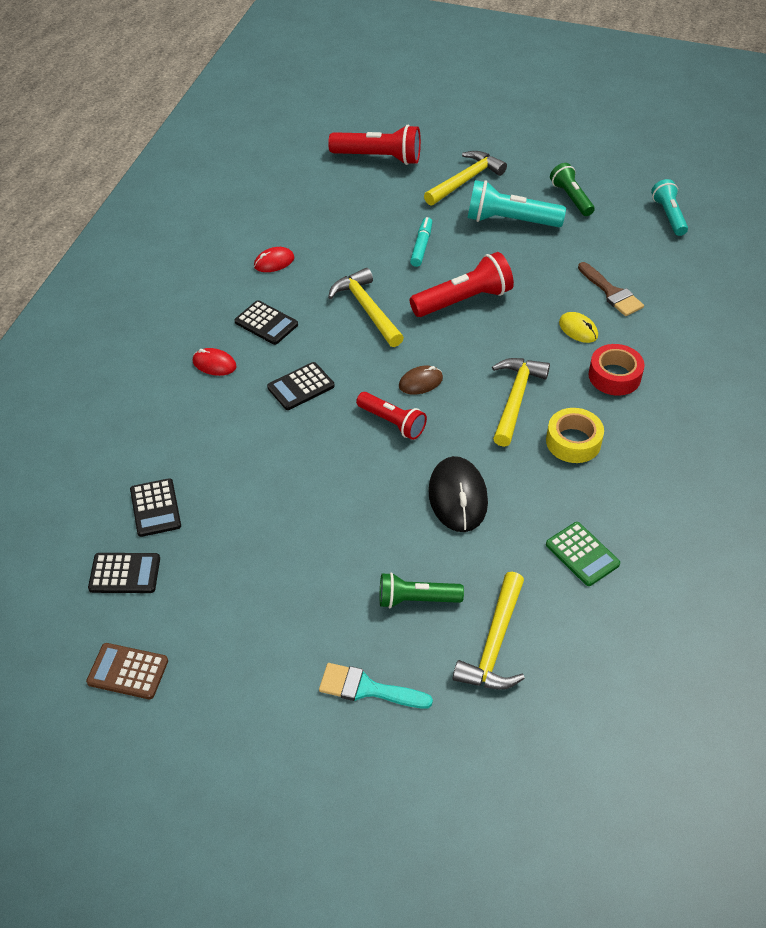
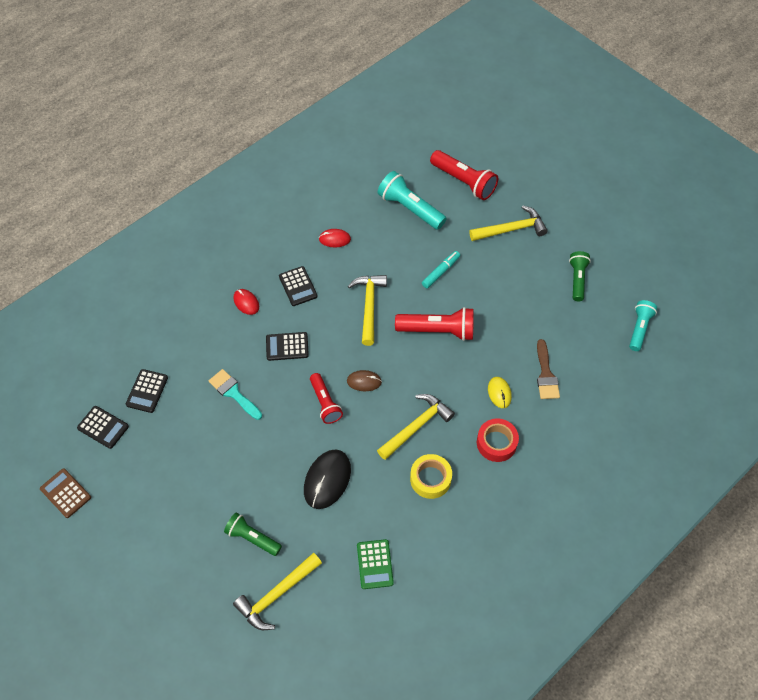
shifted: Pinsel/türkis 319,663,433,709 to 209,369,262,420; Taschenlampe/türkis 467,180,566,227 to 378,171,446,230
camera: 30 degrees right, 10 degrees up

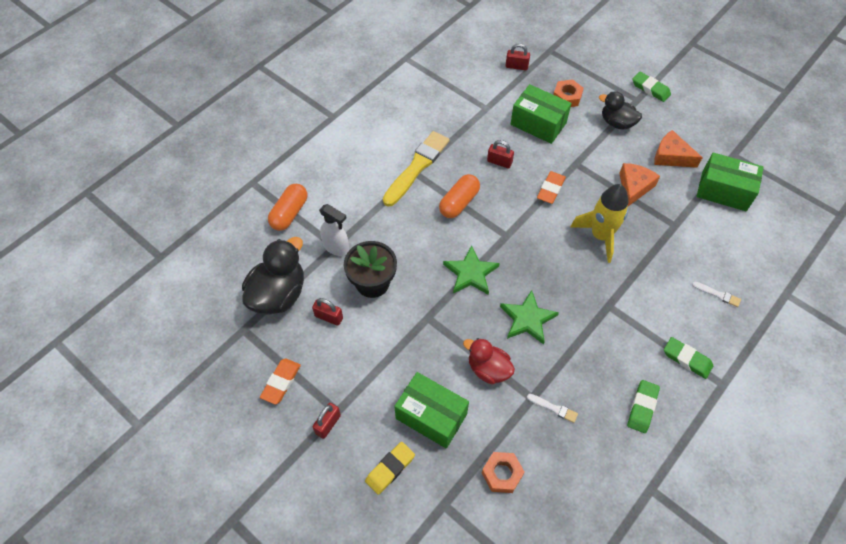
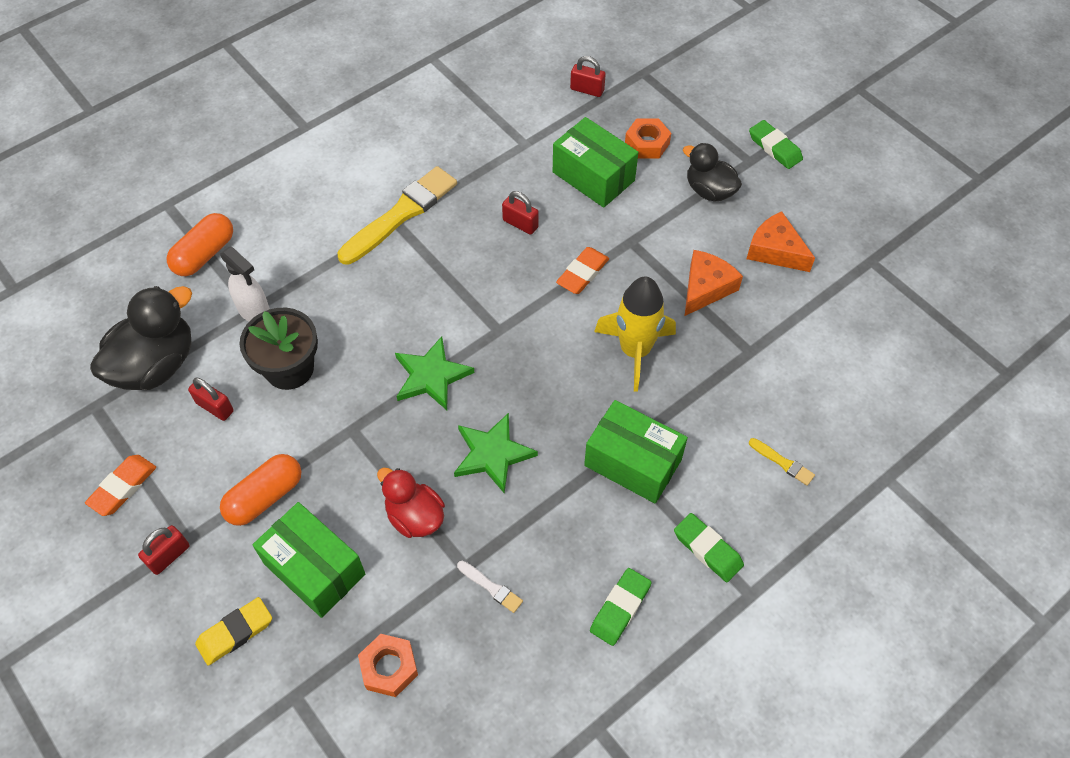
shifted: Kapsel/orange 439,174,480,218 to 220,454,301,526; Schachtel/grün 697,152,764,211 to 584,400,688,504
repainted: Pinsel/weiß 692,282,741,307 to Pinsel/gelb 749,438,815,486
camera: 10 degrees right, 0 degrees up

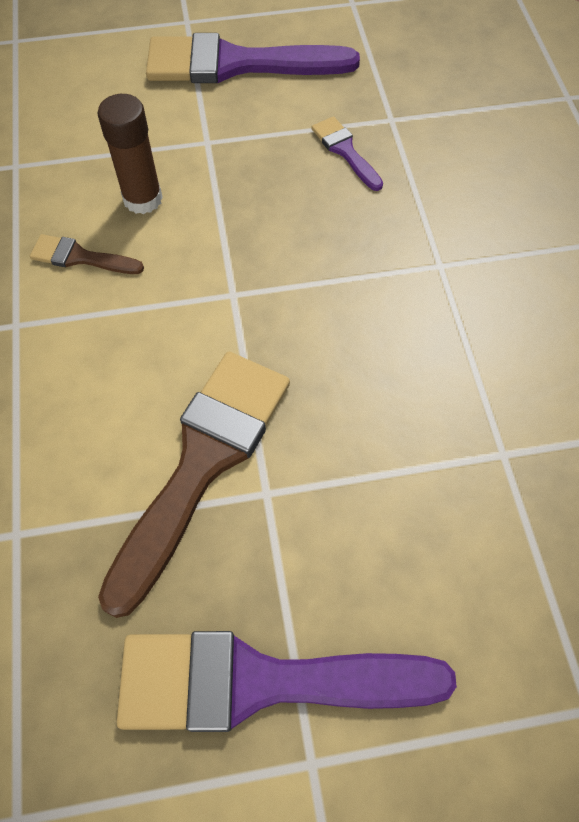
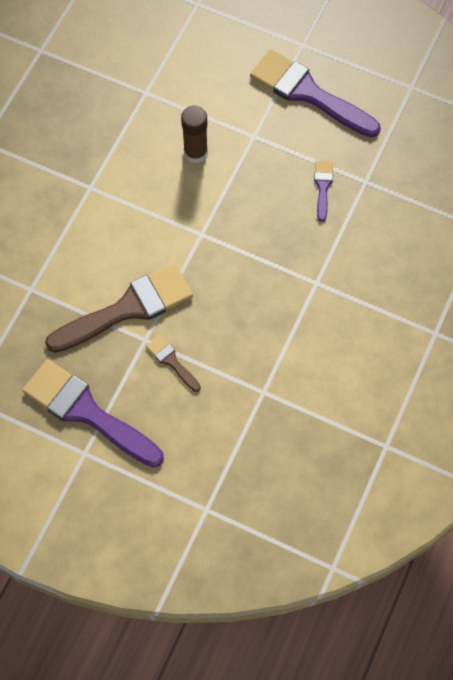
shifted: Pinsel/braun 30,234,144,274 to 146,335,201,392
camera: 35 degrees right, 5 degrees up

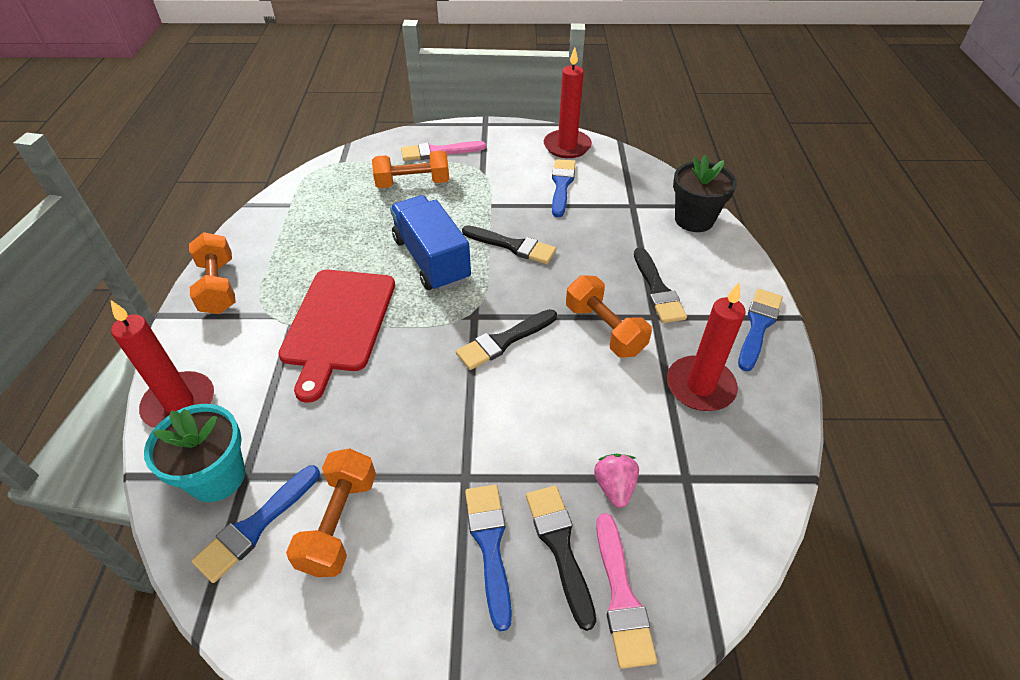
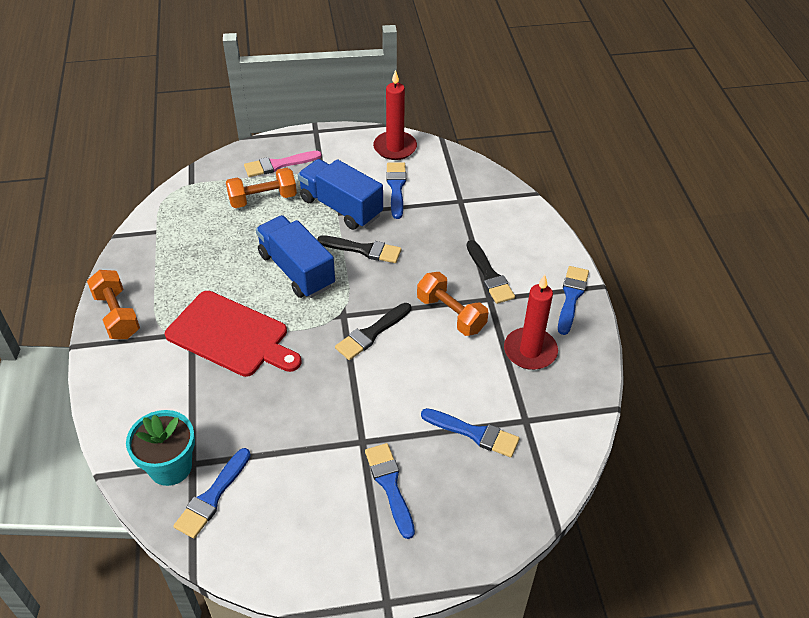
gone: Kerze/rot 111,300,214,428; Hantel/orange 286,448,376,577; Pinsel/schwarz 526,486,596,631; Pinsel/rosa 596,513,657,669; Blumentopf/schwarz 673,155,737,232
new: Lastwagen/blau 298,159,383,230
swapped: Erdbeere/rosa 594,454,639,508 to Pinsel/blau 421,408,520,457
rotated: Schneidebrett/rot 278,270,395,403 = 165,291,301,377 60 degrees counterclockwise
camera: 10 degrees left, 0 degrees up

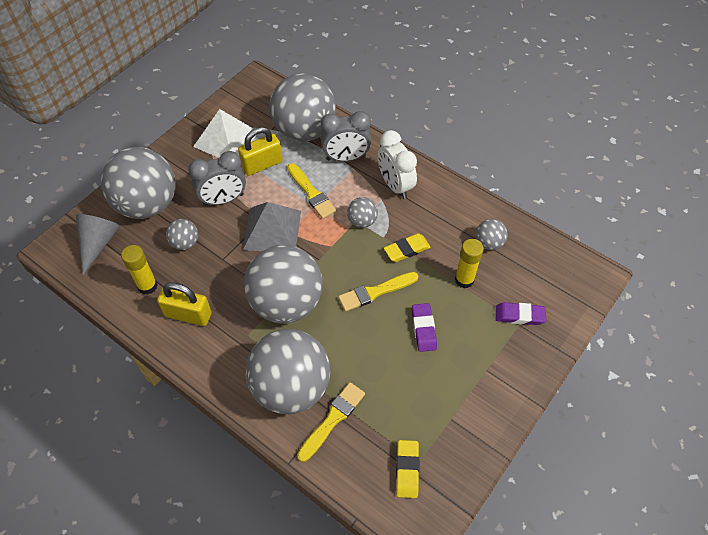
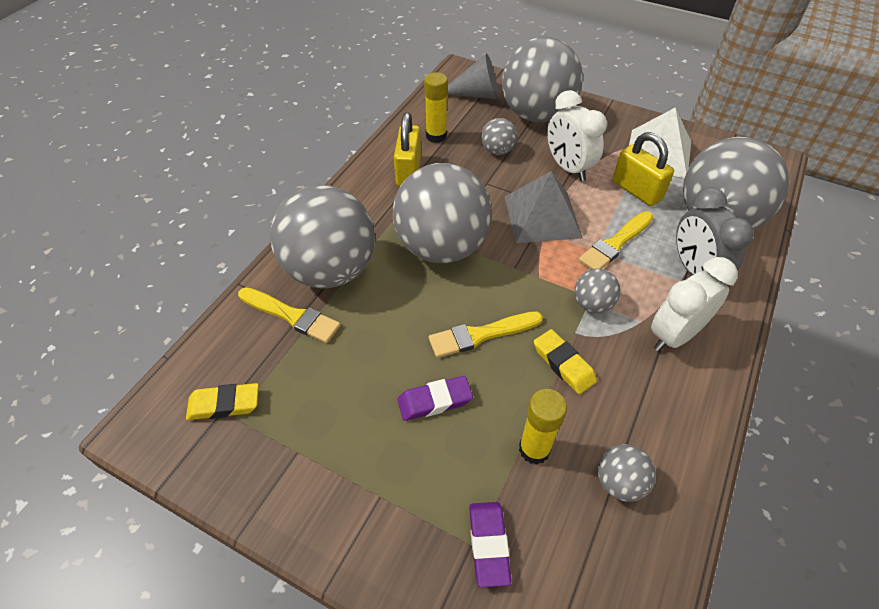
repainted: Wecker/grau 188,151,246,206 to Wecker/weiß 547,90,607,181
rotated: Pinsel/gelb 338,272,418,312 = 429,311,543,358 75 degrees counterclockwise
camera: 80 degrees right, 5 degrees down

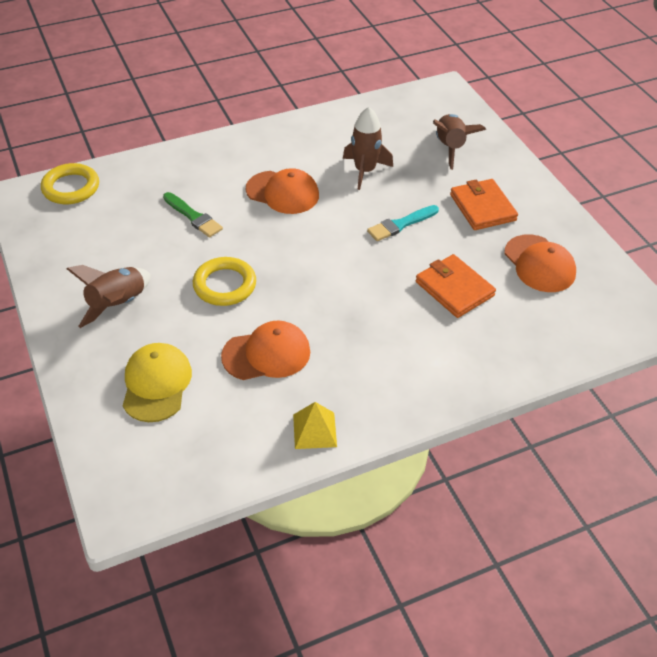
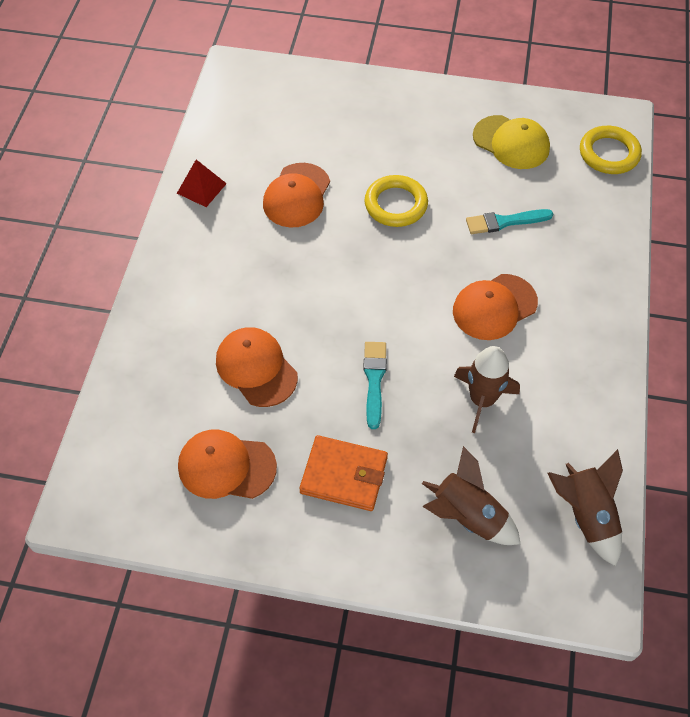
shifted: Rakete/braun 66,265,151,328 to 548,449,623,566; Kappe/gelb 123,343,192,422 to 473,115,550,169
swapped: Geldbörse/orange 416,254,496,318 to Kappe/orange 216,327,298,407
repainted: Pinsel/grün 163,192,223,237 to Pinsel/türkis 466,209,553,234; Pyramide/gelb 293,402,337,449 to Pyramide/rot 177,160,227,207
camera: 125 degrees right, 10 degrees up

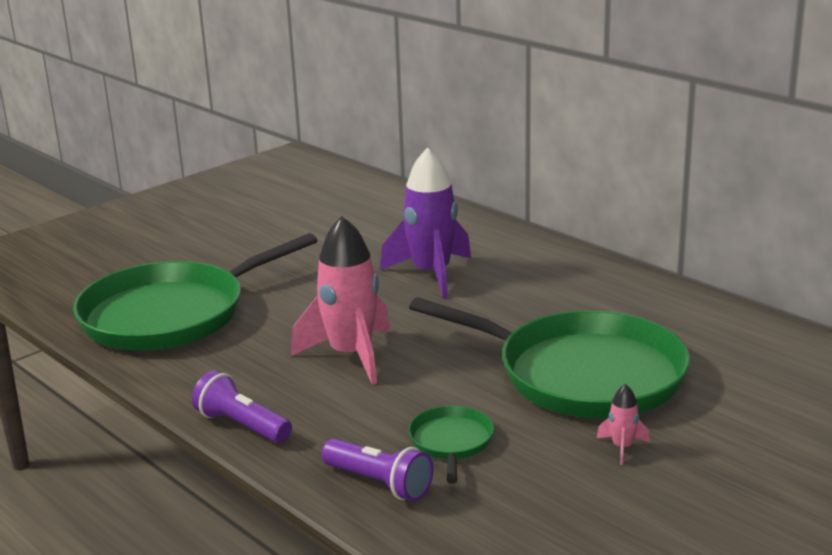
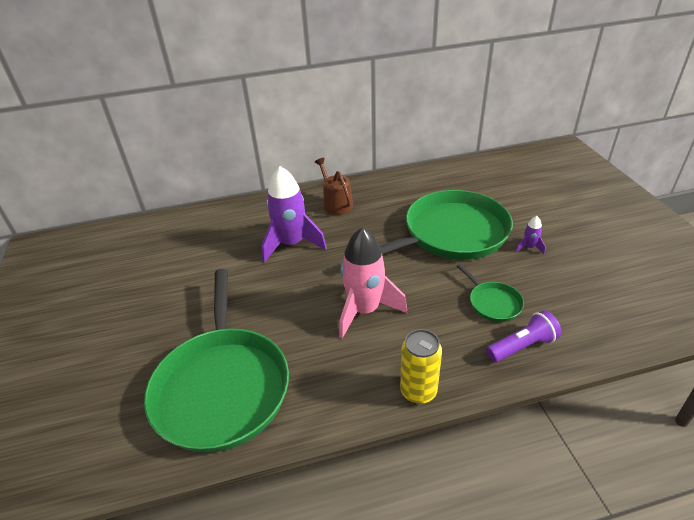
new: Gießkanne/braun 315,158,353,215
swapped: Taschenlampe/lila 192,370,292,443 to Dose/gelb 400,329,442,404
repainted: Rakete/rosa 597,384,650,465 to Rakete/lila 515,216,546,254
rotated: Pfanne/grün 408,406,494,484 = 457,264,524,322 150 degrees counterclockwise
camera: 60 degrees left, 15 degrees up

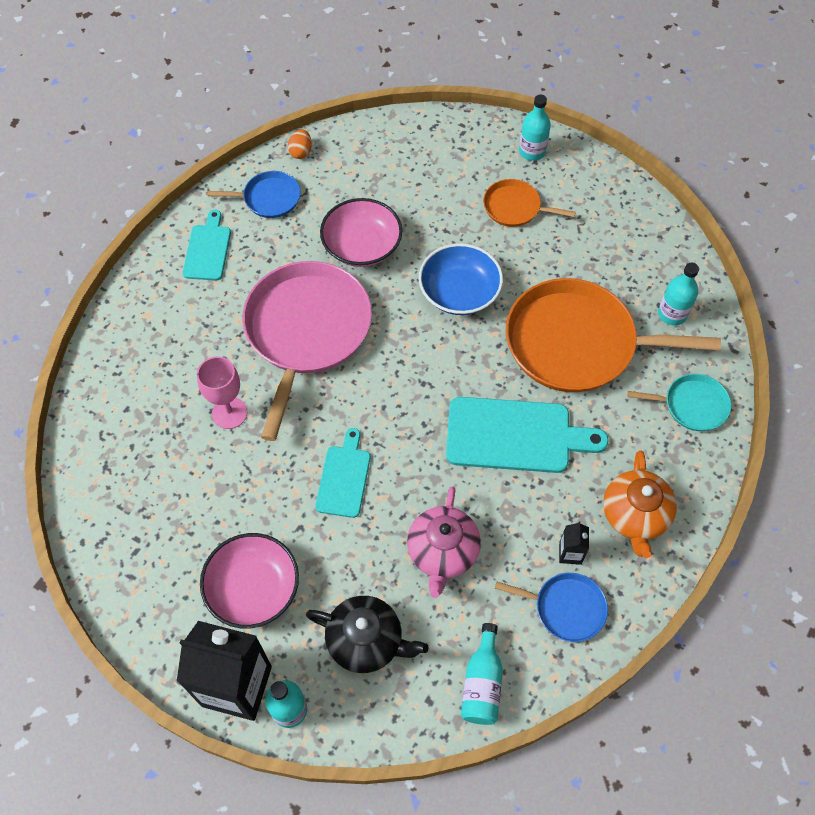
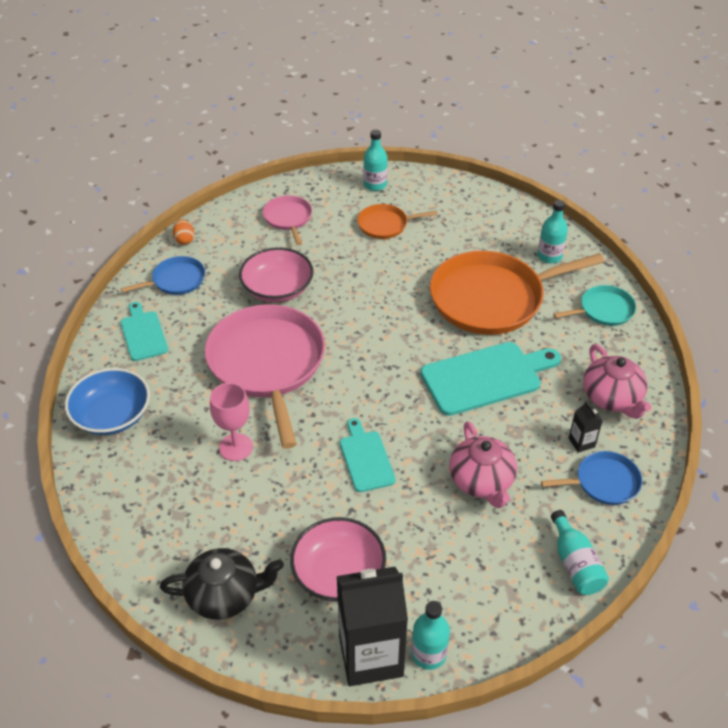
new: Pfanne/rosa 263,196,312,245
shifted: Teekanne/schwarz 306,596,428,673 to 160,548,284,620; Schüssel/blau 419,243,503,315 to 65,368,150,435
repainted: Teekanne/orange 603,450,677,558 to Teekanne/rosa 583,344,651,419
camera: 25 degrees left, 15 degrees down

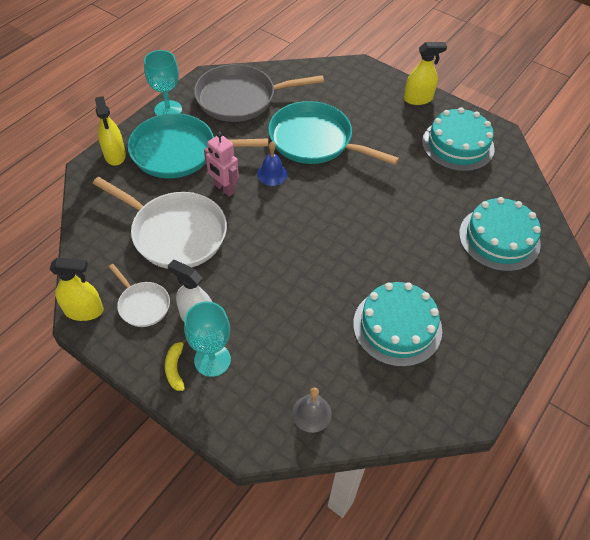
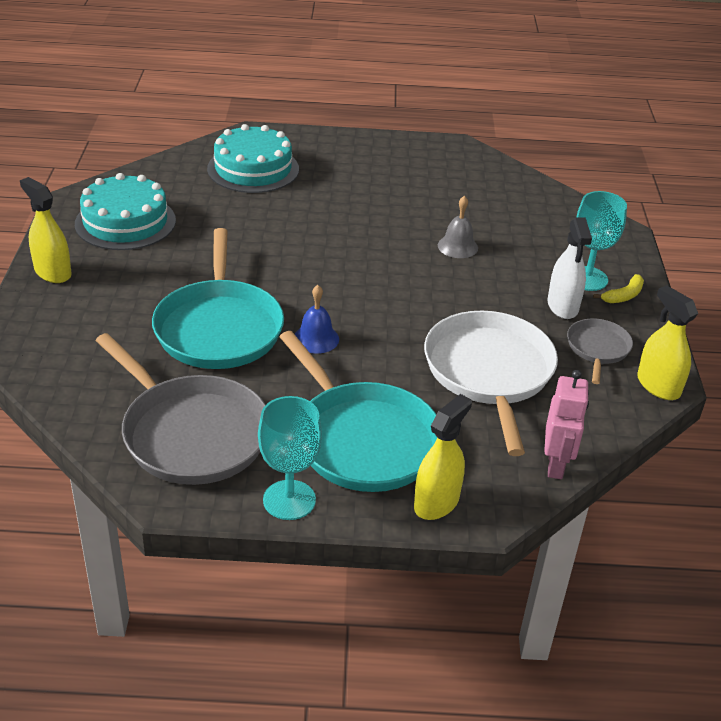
gone: Kuchen/türkis 353,282,442,367
shifted: Roboter/rosa 204,131,239,196 to 544,370,589,479; Glocke/grau 292,388,332,433 to 438,196,478,258
repainted: Pfanne/weiß 109,264,170,327 to Pfanne/grau 567,318,633,384
camera: 125 degrees left, 15 degrees down

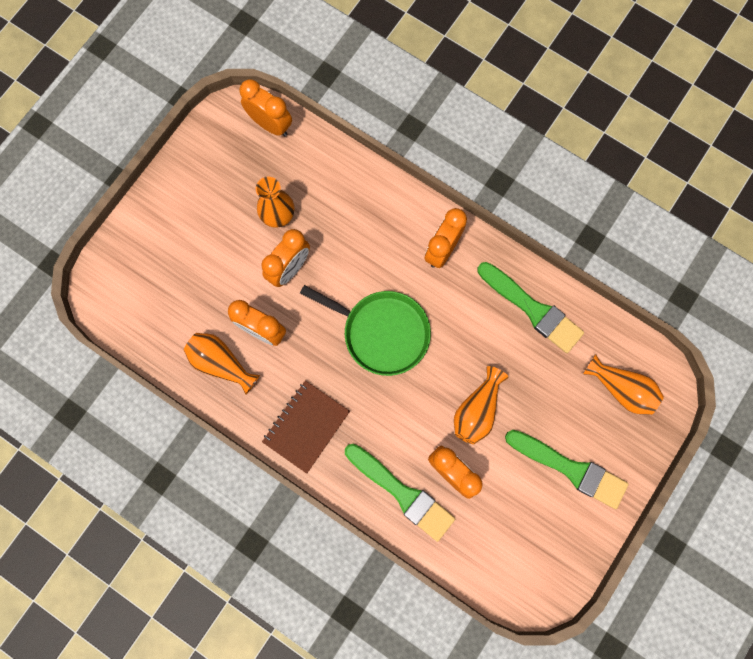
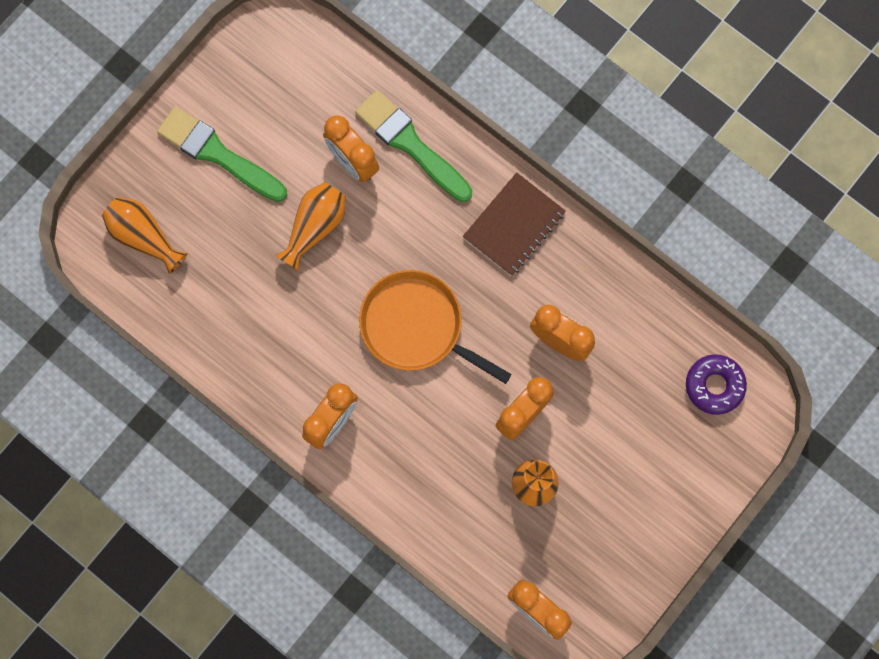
gone: Vase/orange 184,333,260,395; Pinsel/grün 478,262,584,353
new: Donut/lila 686,354,747,415
repainted: Pfanne/grün 300,285,431,376 to Pfanne/orange 359,270,512,384
camera: 175 degrees left, 0 degrees up

